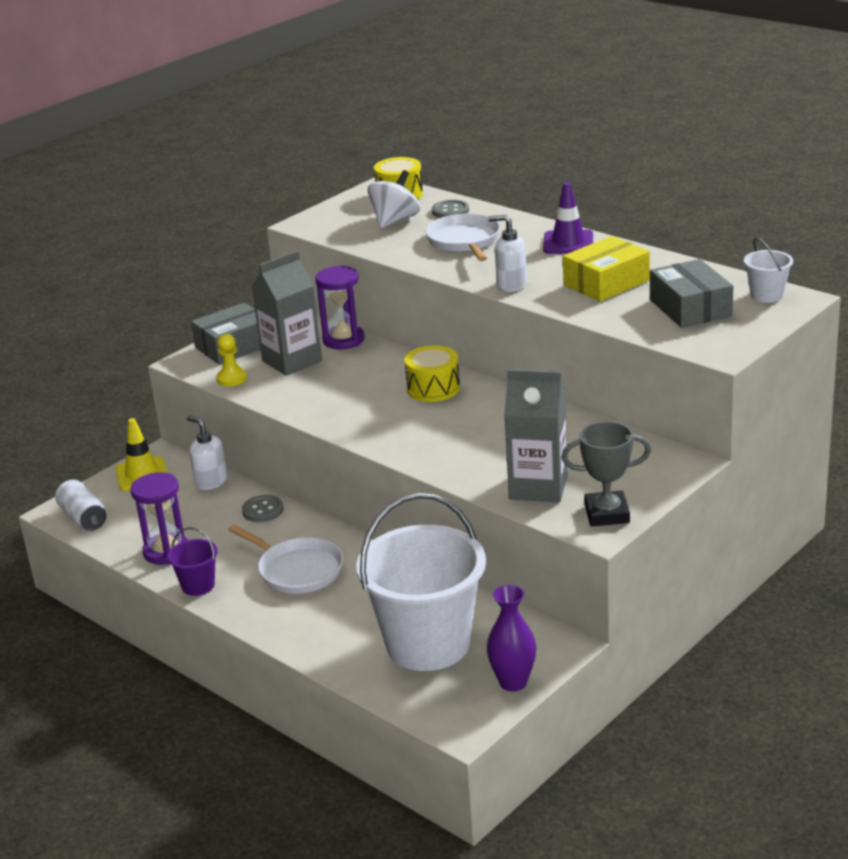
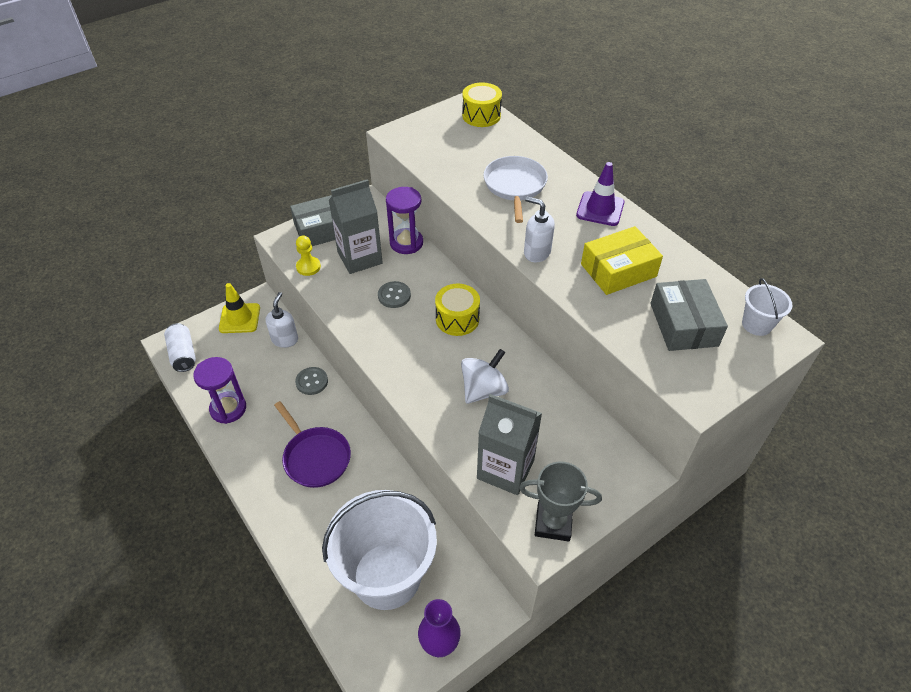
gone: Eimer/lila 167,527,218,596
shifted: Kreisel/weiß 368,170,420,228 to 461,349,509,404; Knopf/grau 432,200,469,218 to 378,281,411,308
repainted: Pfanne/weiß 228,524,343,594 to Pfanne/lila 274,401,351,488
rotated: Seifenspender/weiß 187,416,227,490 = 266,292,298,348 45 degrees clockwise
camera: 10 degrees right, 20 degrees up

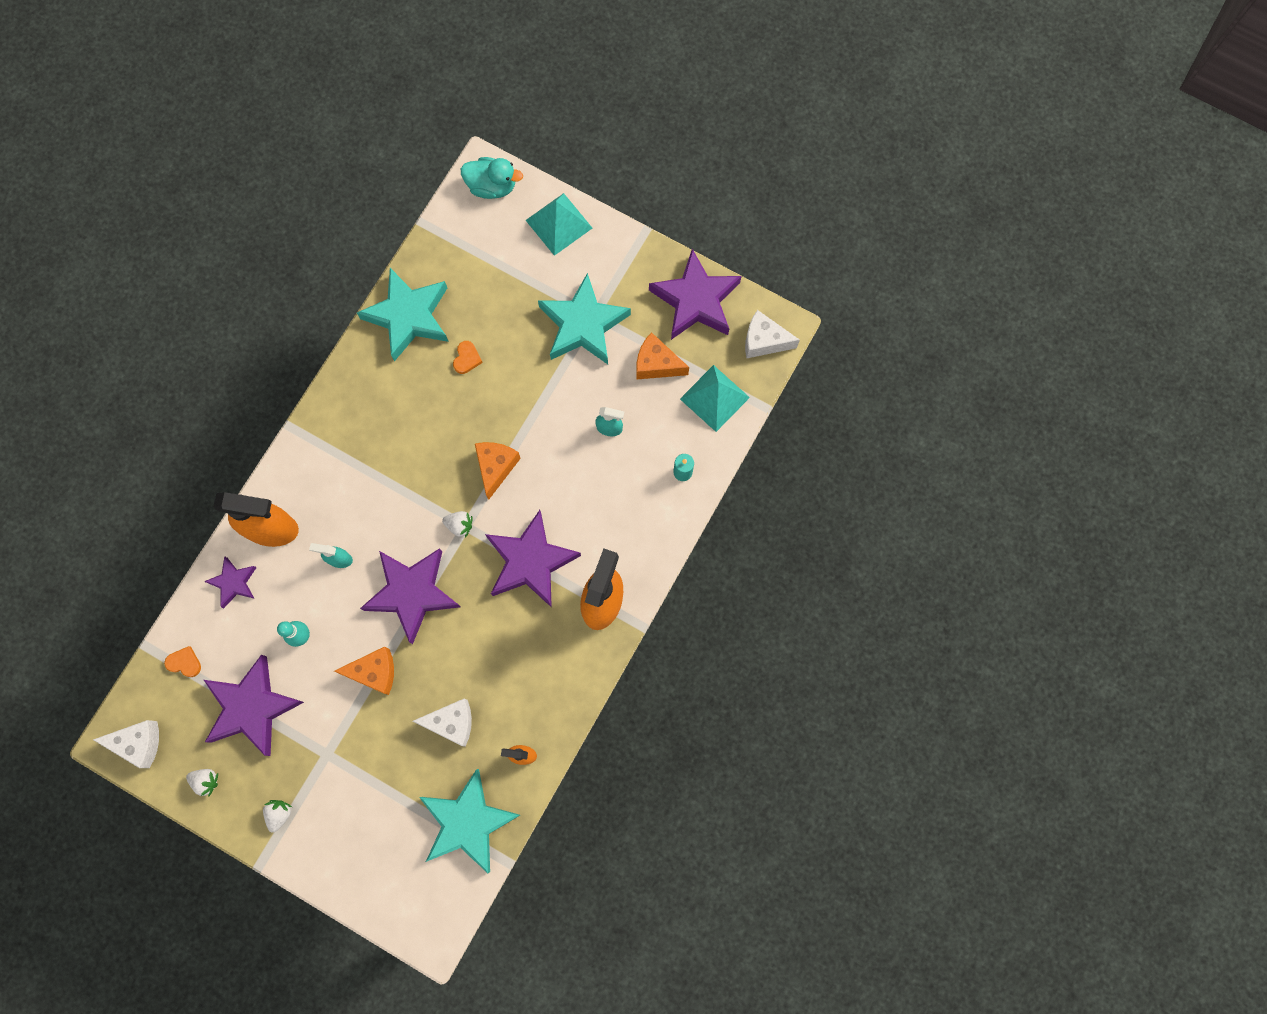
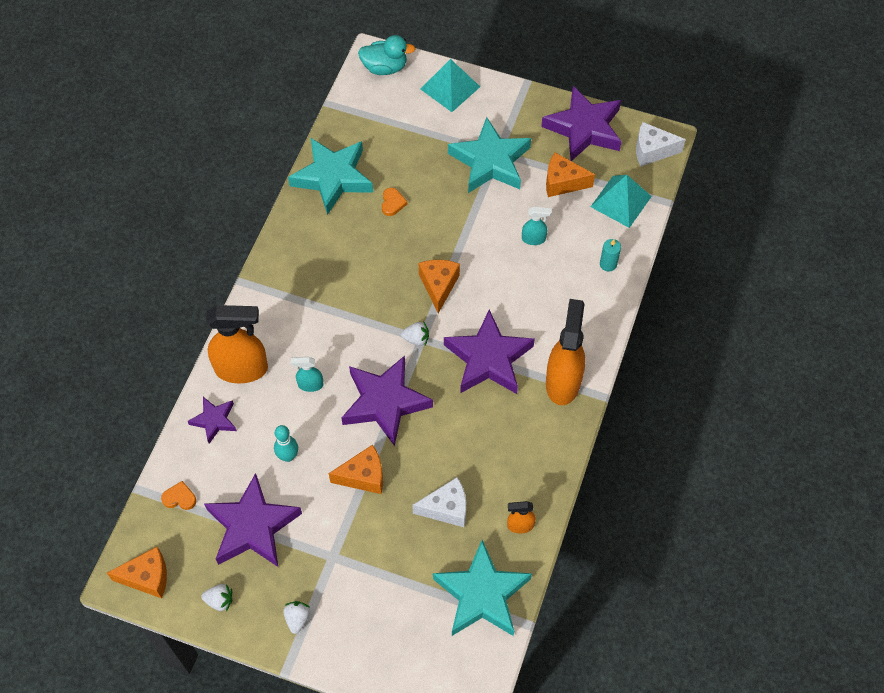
repainted: Käse/weiß 93,720,159,768 to Käse/orange 107,547,167,598
camera: 10 degrees left, 15 degrees down

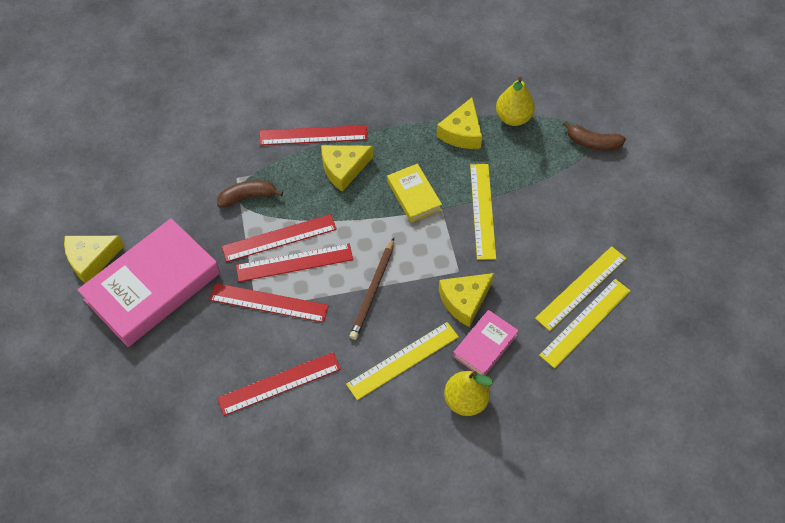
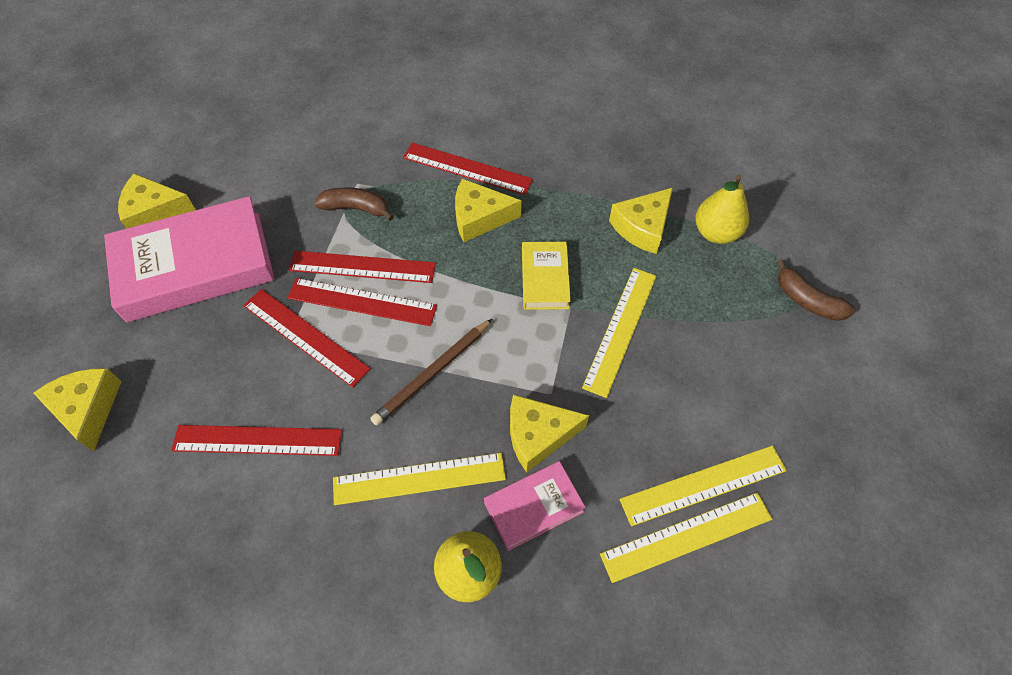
new: Käse/gelb 33,368,122,451
camera: 25 degrees right, 0 degrees up

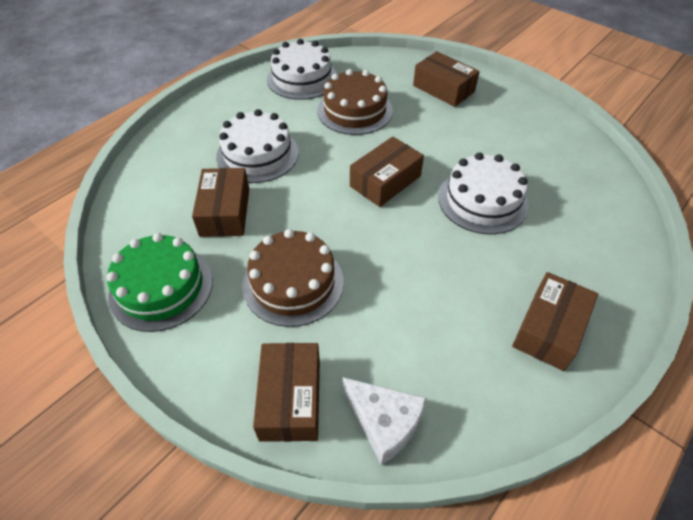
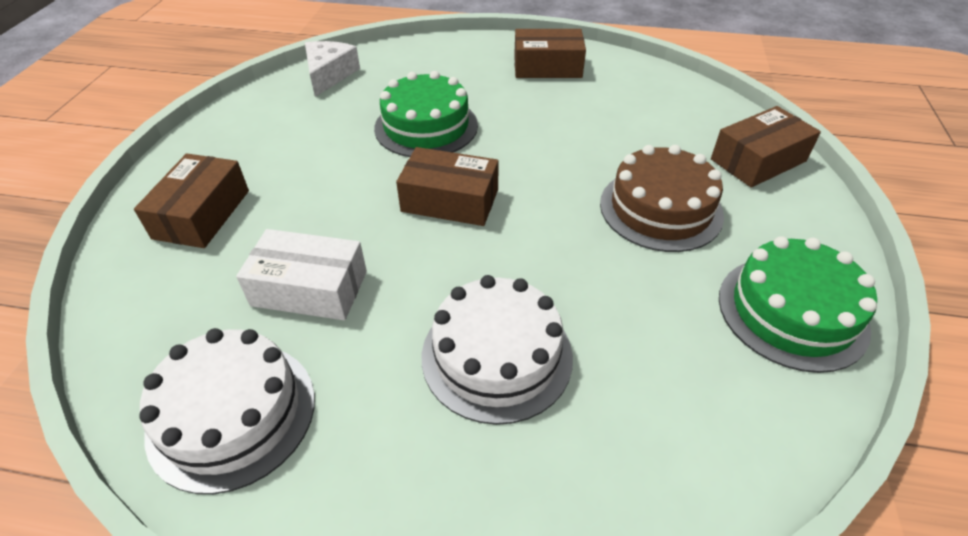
gone: Schachtel/braun 192,168,249,237
shifted: Käse/weiß 343,377,426,465 to 305,41,360,97
swapped: Kuchen/braun 318,69,393,135 to Schachtel/weiß 236,229,367,320
repainted: Kuchen/weiß 438,152,528,234 to Kuchen/grün 374,71,478,157
camera: 120 degrees left, 5 degrees down

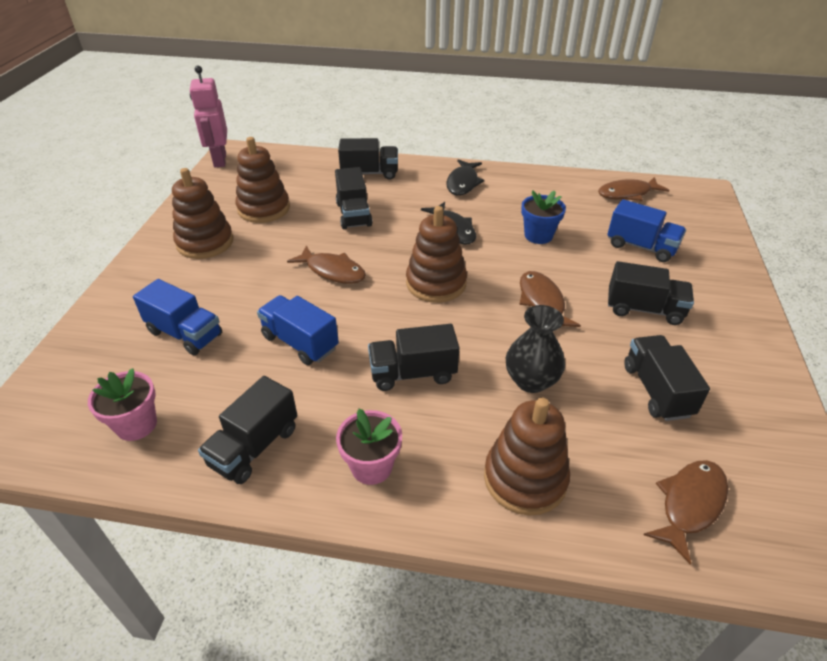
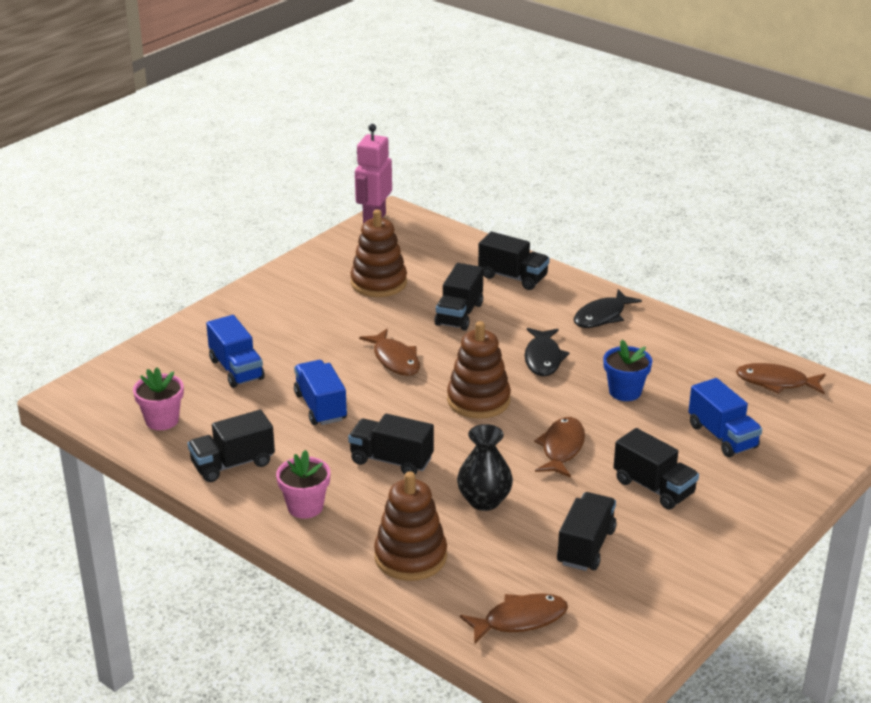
gone: Stapelspielzeug/braun 172,168,233,259
camera: 30 degrees right, 10 degrees down

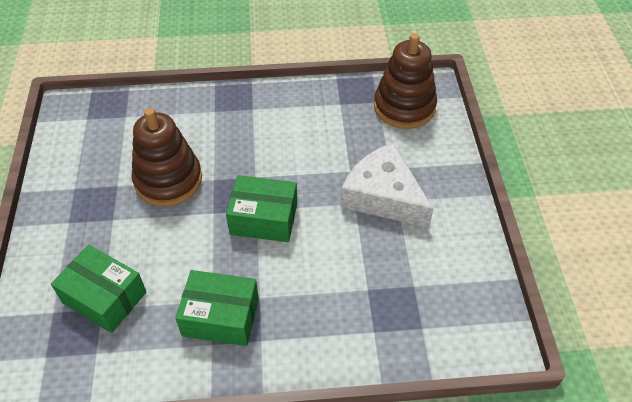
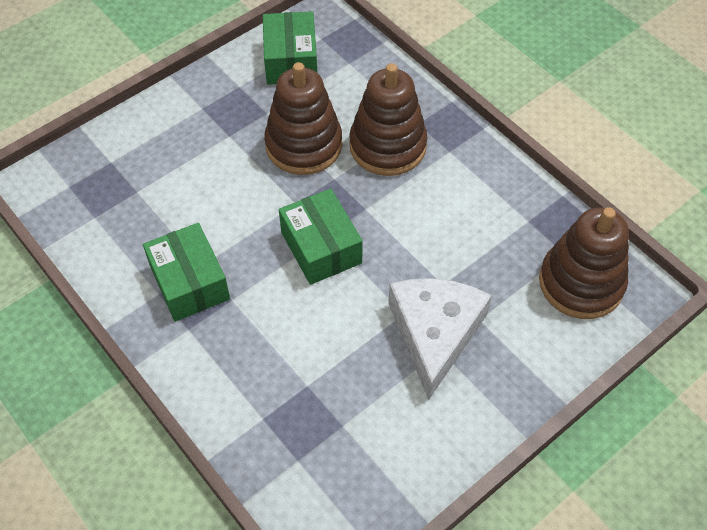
new: Stapelspielzeug/braun 349,63,428,176
shifted: Schachtel/grün 51,245,146,333 to 263,11,317,85
camera: 55 degrees right, 5 degrees up

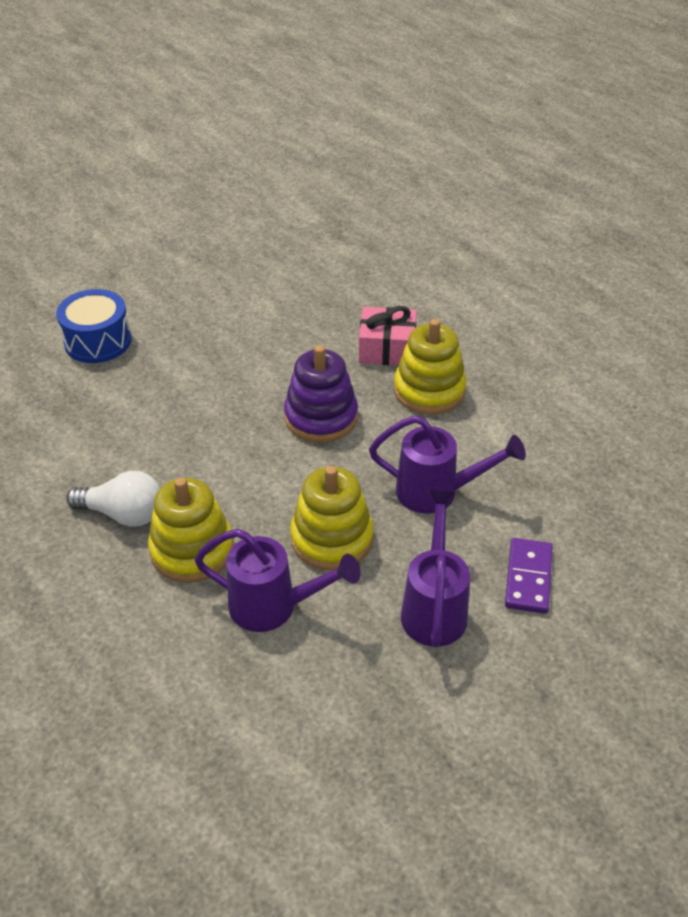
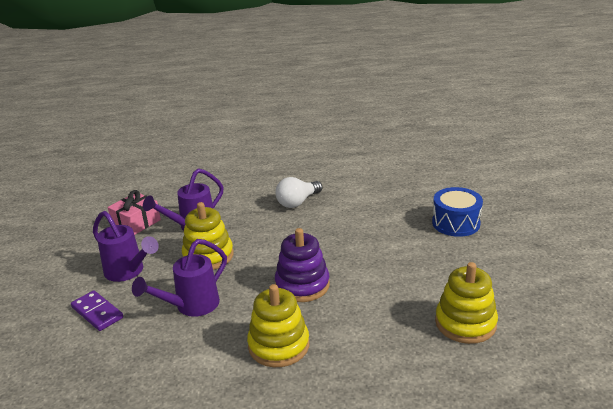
shifted: Stapelspielzeug/gelb 148,478,234,583 to 435,262,498,344; Geschenk/rosa 359,306,417,365 to 108,190,161,235
camera: 125 degrees right, 15 degrees down

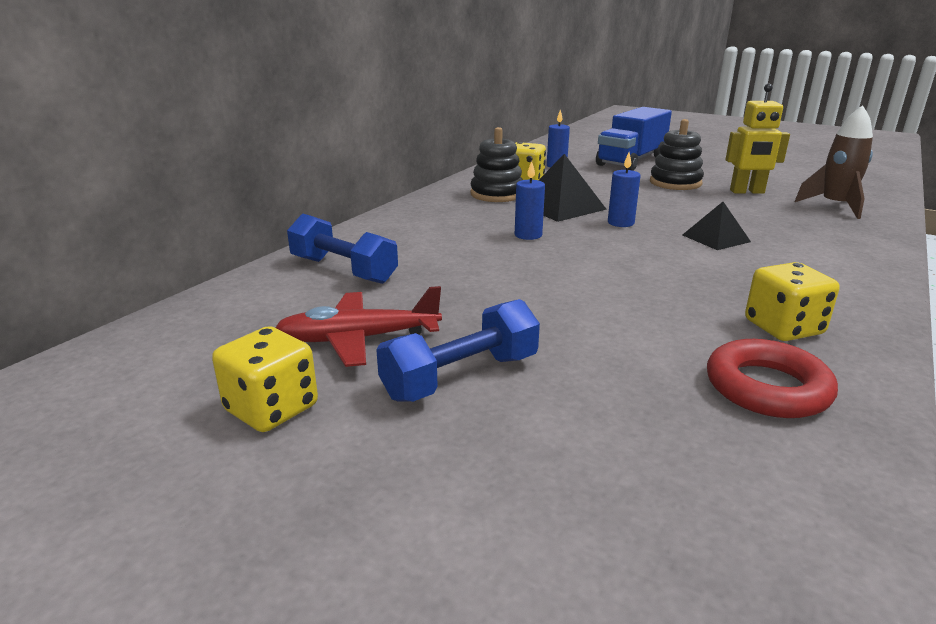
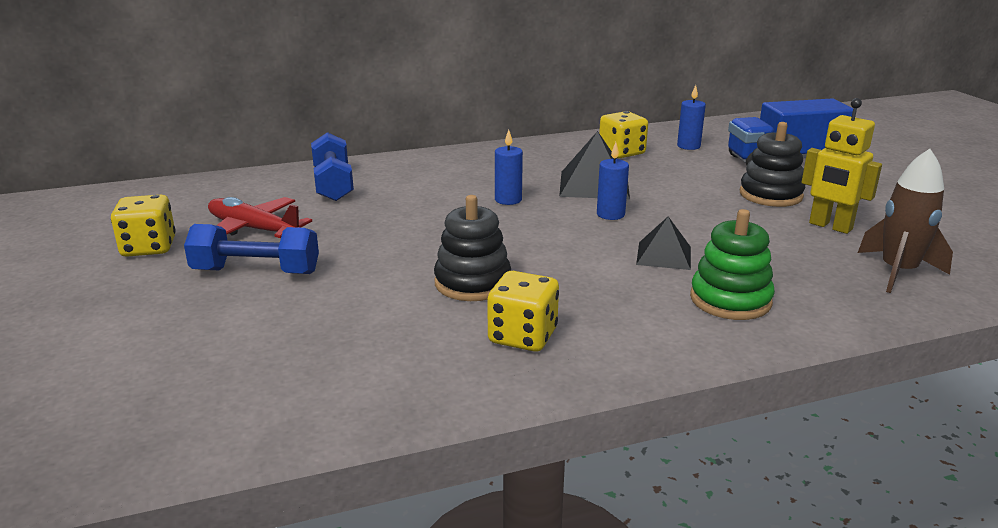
gone: Ring/rot 707,339,838,418
new: Stapelspielzeug/grün 690,209,775,320
shifted: Stapelspielzeug/schwarz 471,127,523,202 to 434,195,511,301
camera: 40 degrees right, 0 degrees up

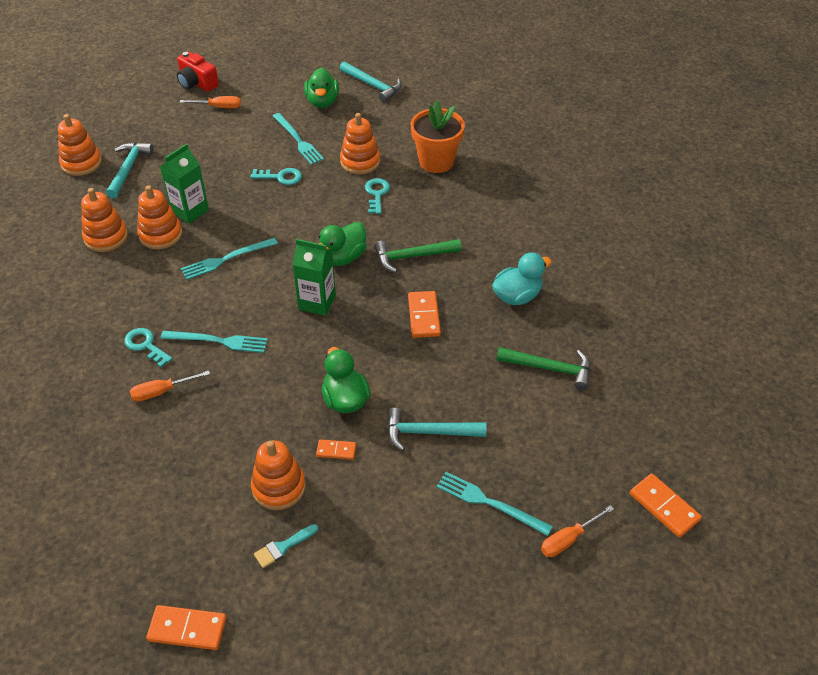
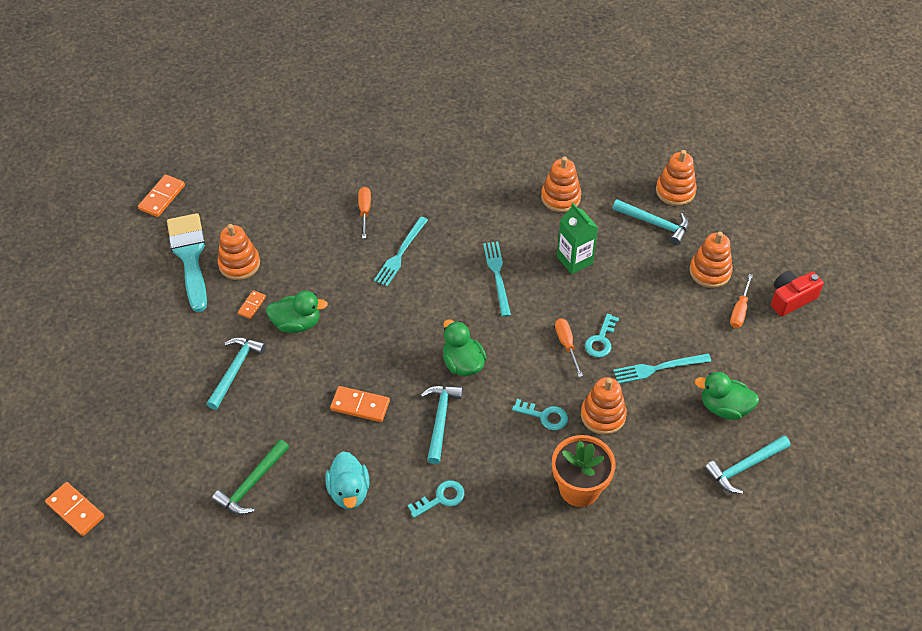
gone: Getränkekarton/grün 292,239,336,316; Gabel/türkis 436,472,553,536
shifted: Schlüssel/türkis 124,328,173,367 to 408,480,465,518; Stapelspielzeug/orange 137,185,182,249 to 690,232,733,288; Schraubenzieher/orange 541,505,614,557 to 555,318,583,377
repainted: Hammer/grün 374,239,462,272 to Hammer/türkis 420,386,463,464
rotated: Dominostein/orange 630,473,702,538 = 45,482,104,536 60 degrees clockwise
scaled: Pinsel/türkis 254,524,318,568 = 167,213,207,312 x2.39
camera: 110 degrees right, 5 degrees up

